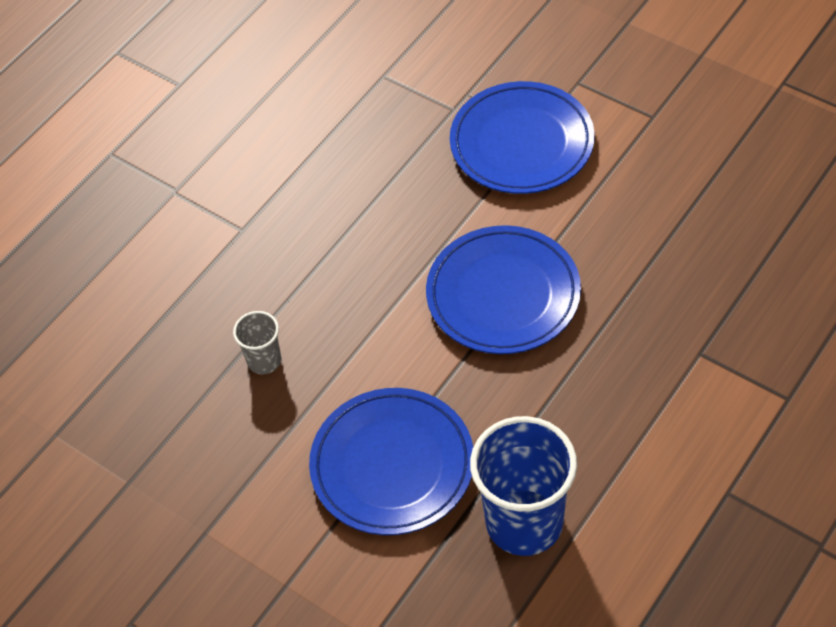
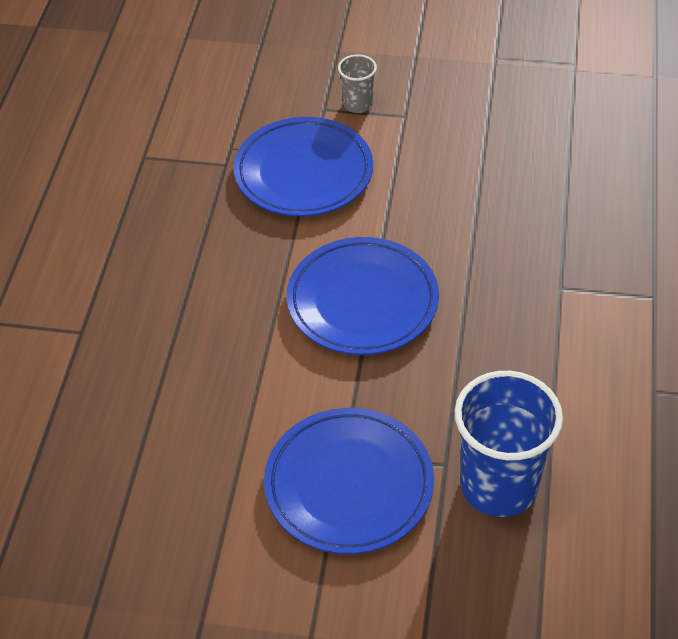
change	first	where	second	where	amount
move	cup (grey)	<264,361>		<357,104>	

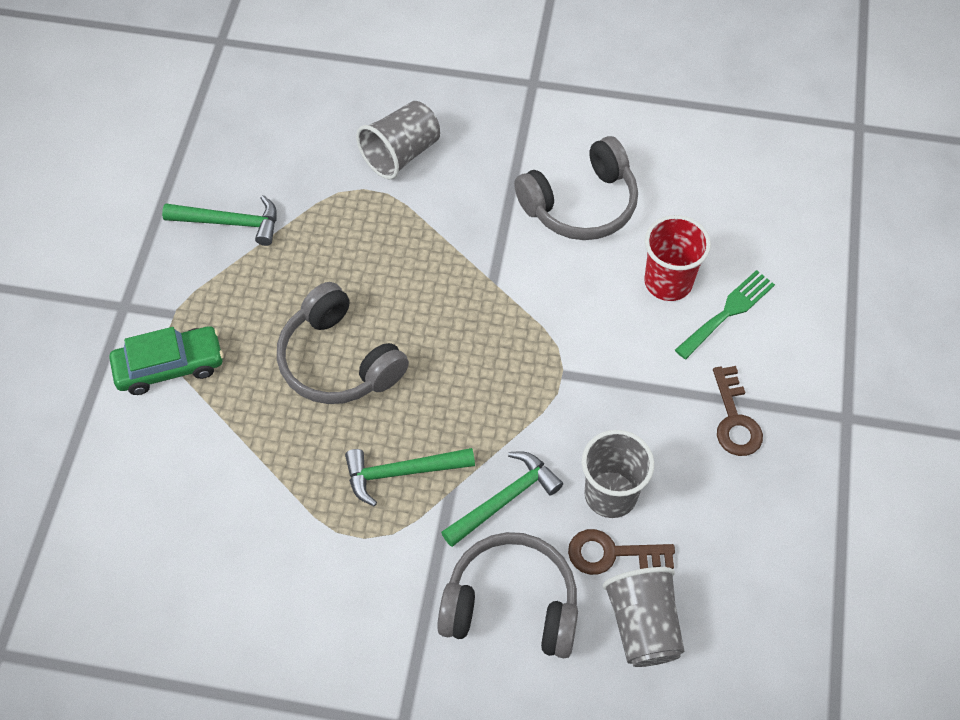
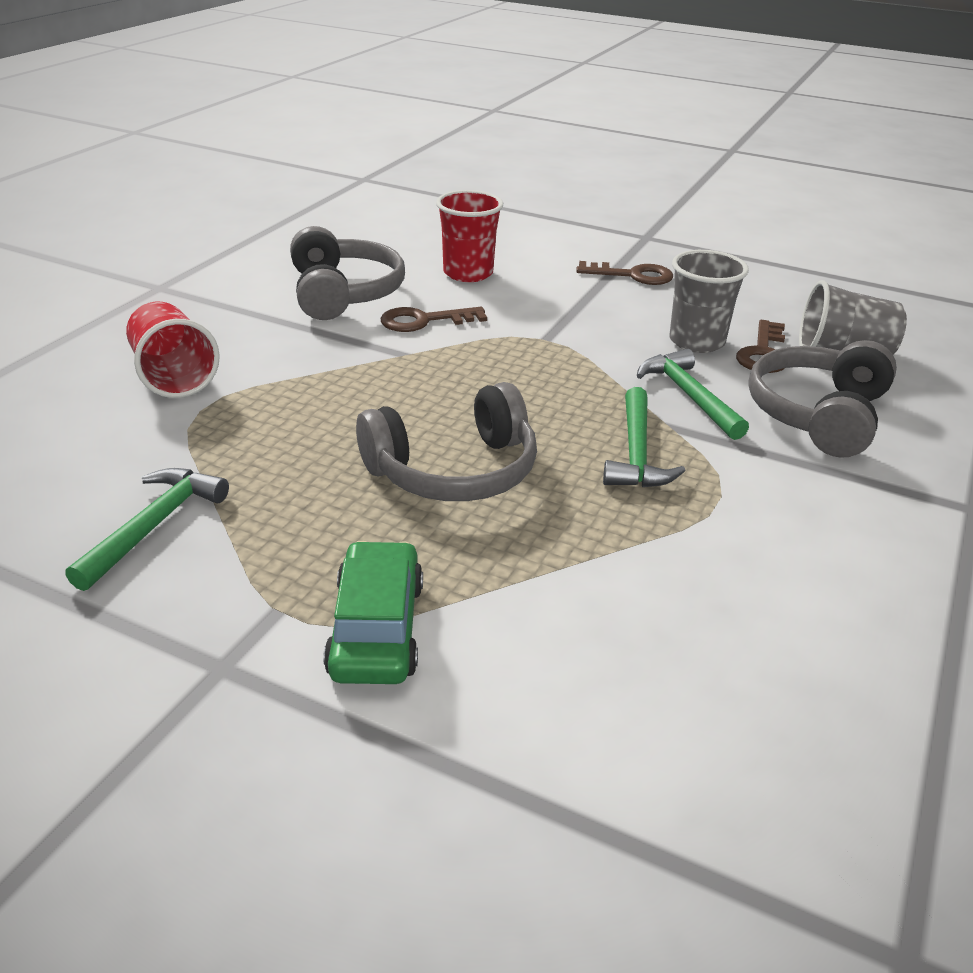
change	first	where	second	where	amount
recolor	cup (grey)	<401,154>	cup (red)	<173,376>	
delete	fork (green)	<728,312>			
insert			key (brown)	<424,321>	

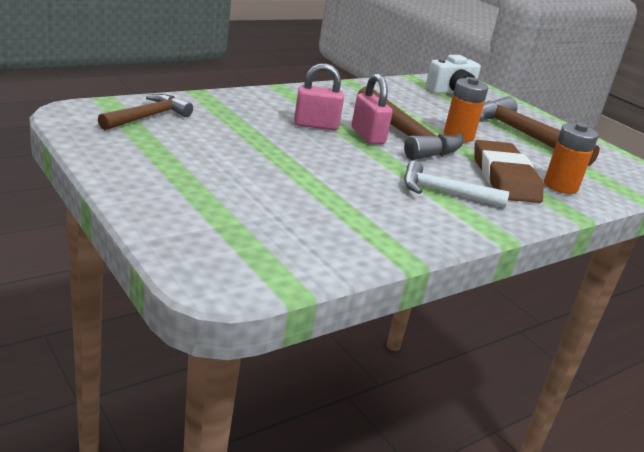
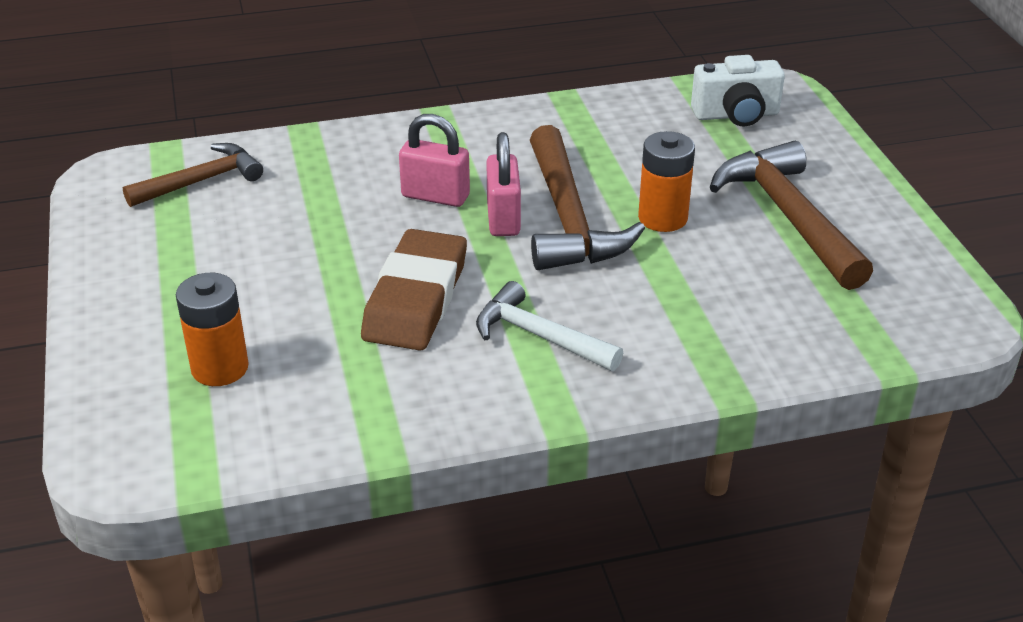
change	first	where	second	where	amount
move	eraser (brown)	<504,178>		<415,298>	
move	battery (orange)	<560,186>		<220,368>	

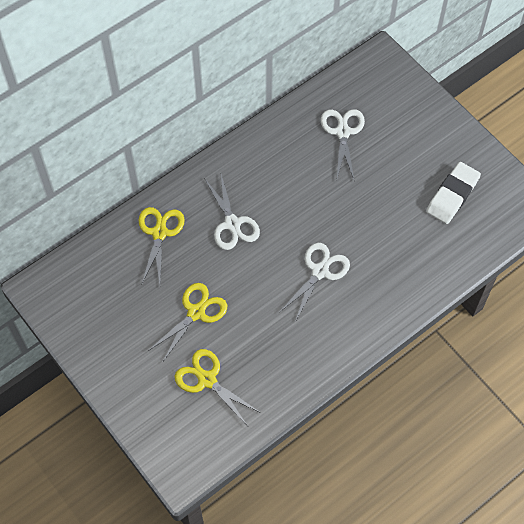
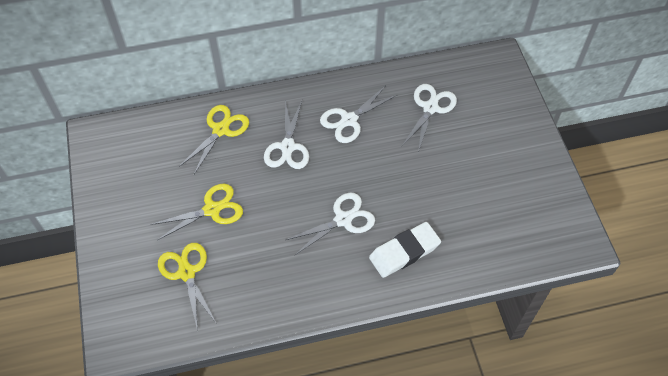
change	first	where	second	where	amount
move	eraser (white)	<452,195>		<404,252>	
insert			scissors (white)	<349,120>	

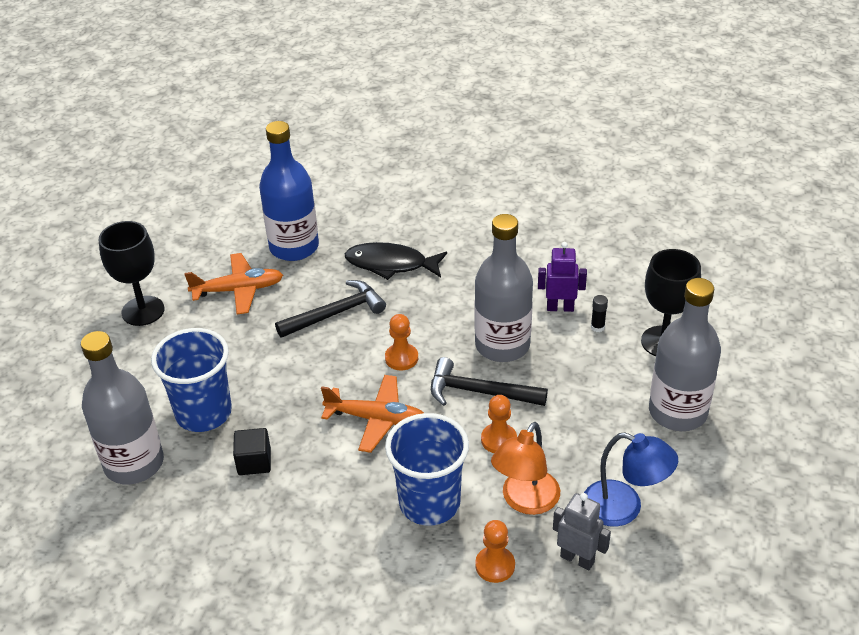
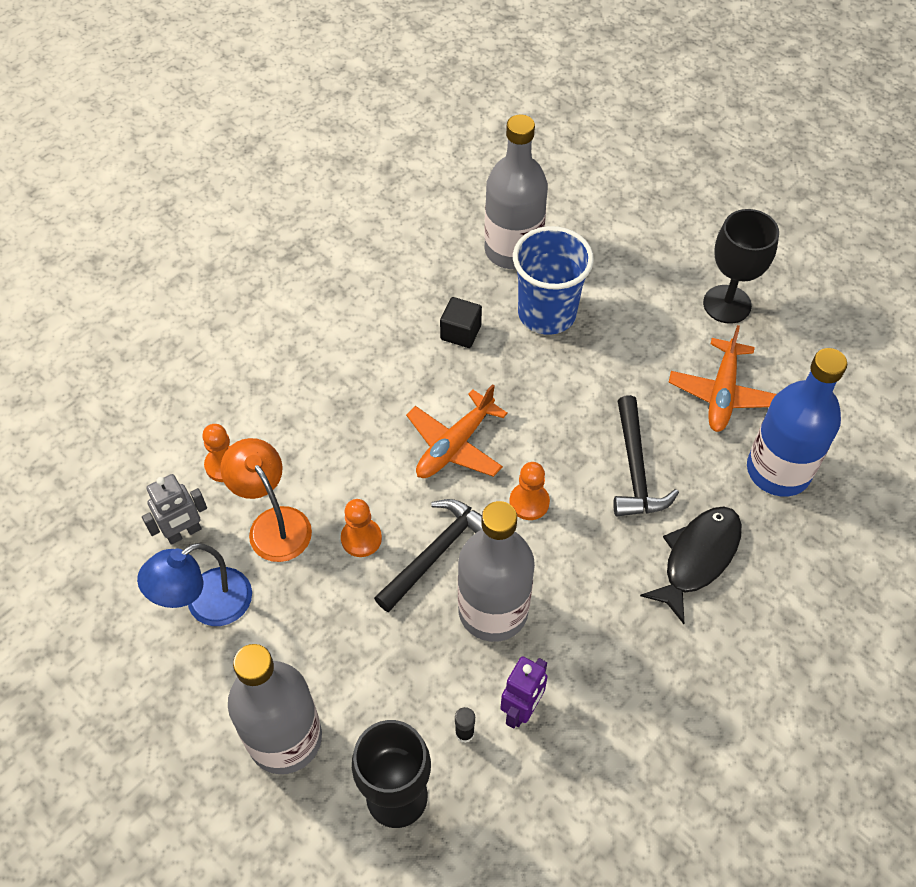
change	first	where	second	where	amount
delete	cup (blue)	<429,503>			

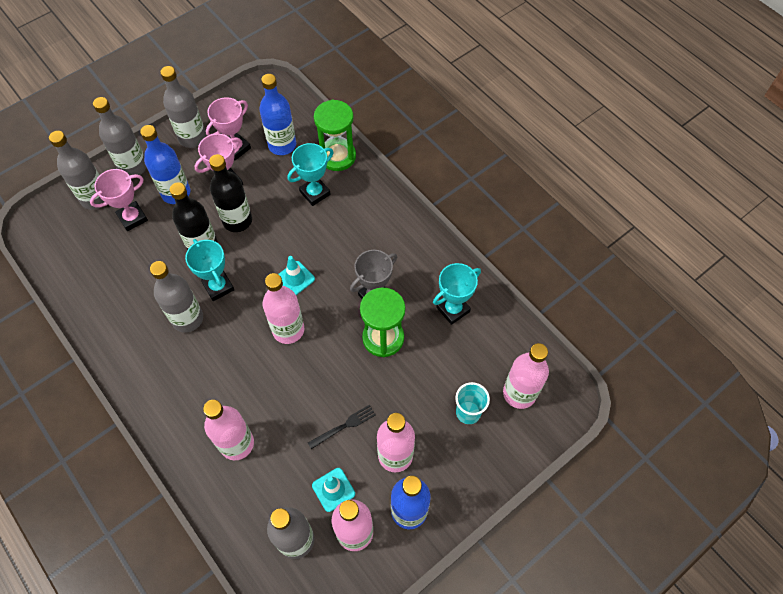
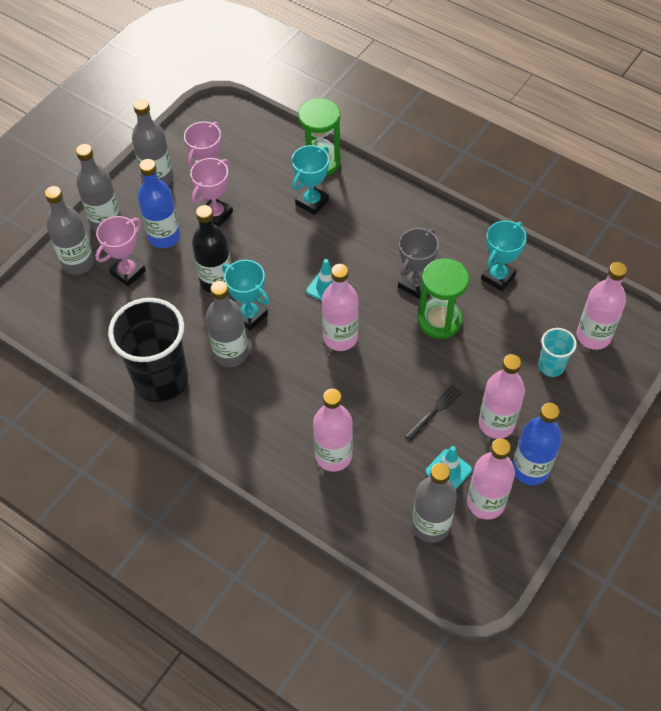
change	first	where	second	where	amount
delete	bottle (black)	<237,220>			
delete	bottle (blue)	<282,145>			
insert			cup (black)	<161,380>	

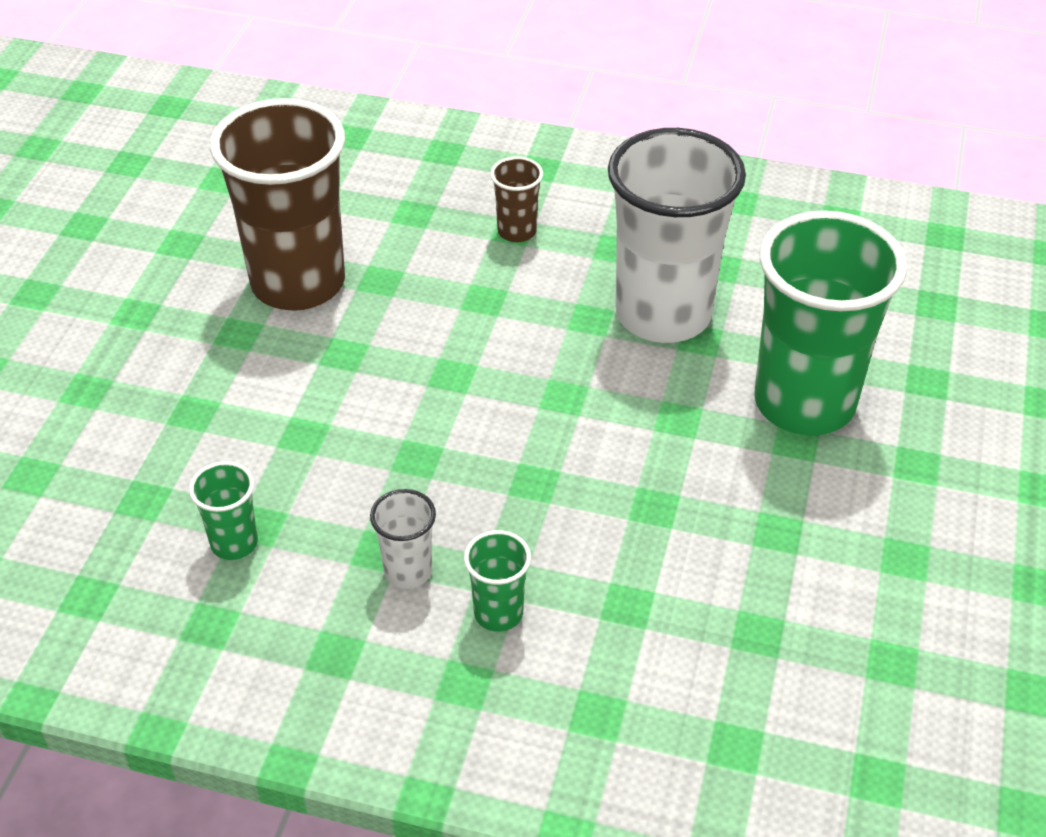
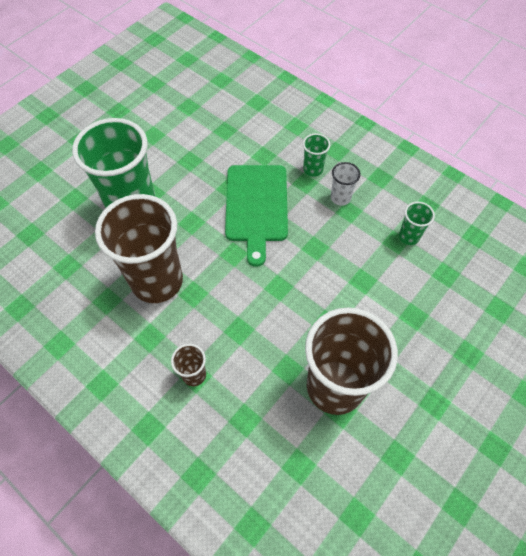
change	first	where	second	where	amount
recolor	cup (white)	<663,314>	cup (brown)	<157,281>	
insert			cutting board (green)	<256,206>	

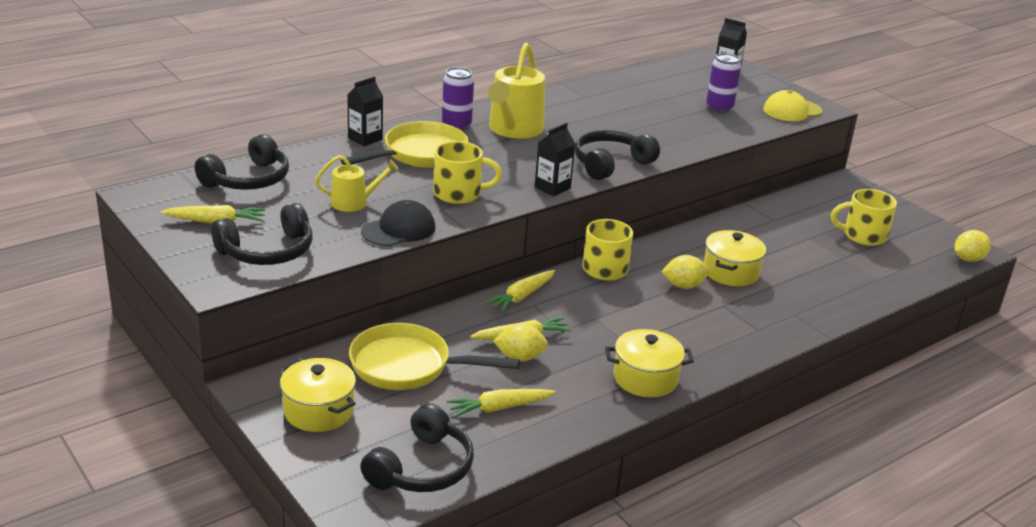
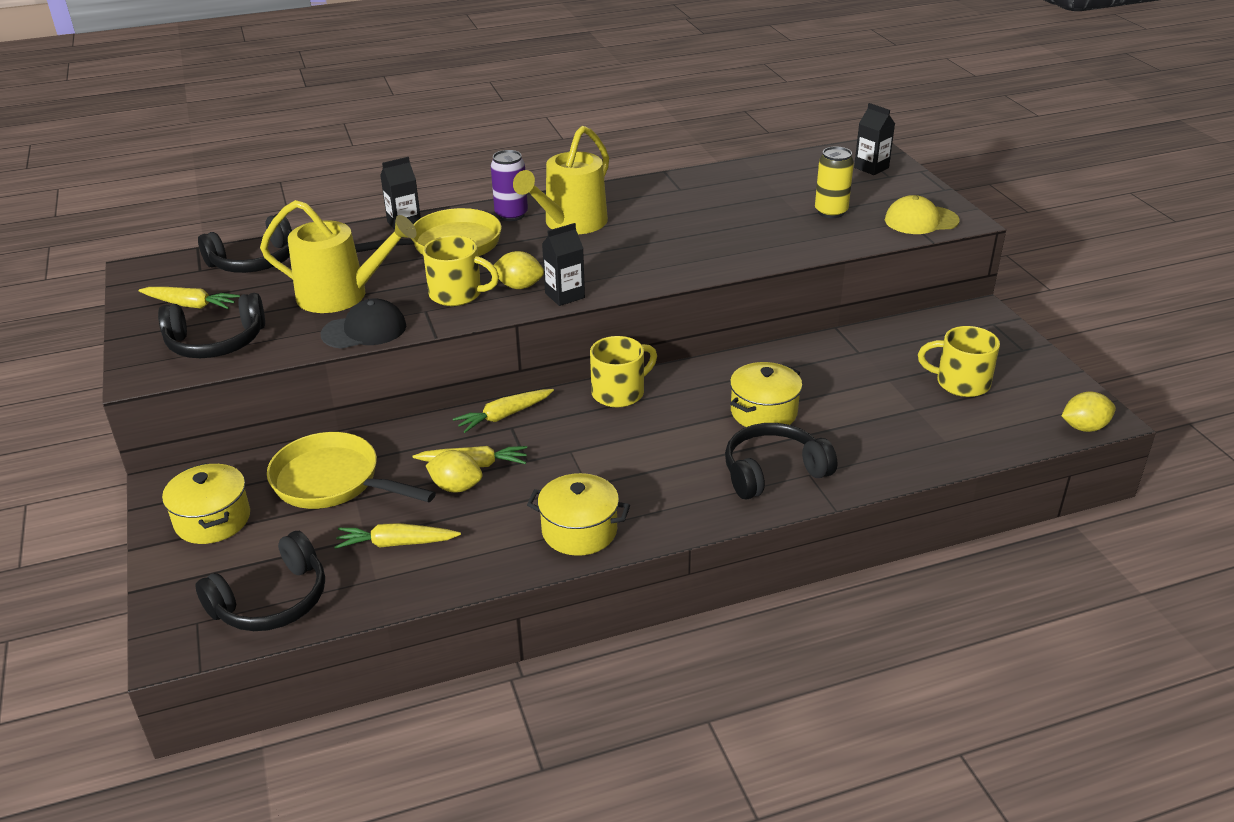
change	first	where	second	where	amount
resize	watering can (yellow)	<354,202>		<341,295>	x1.79
move	headphones (black)	<611,164>		<773,472>	
move	lemon (yellow)	<683,286>		<519,286>	
recolor	can (purple)	<719,108>	can (yellow)	<831,212>	

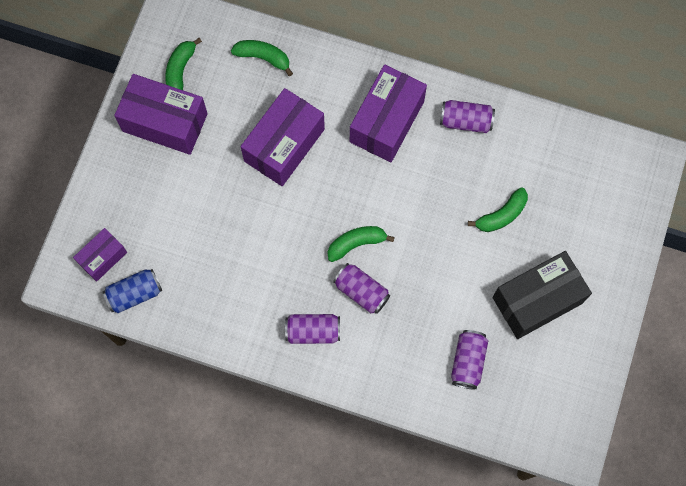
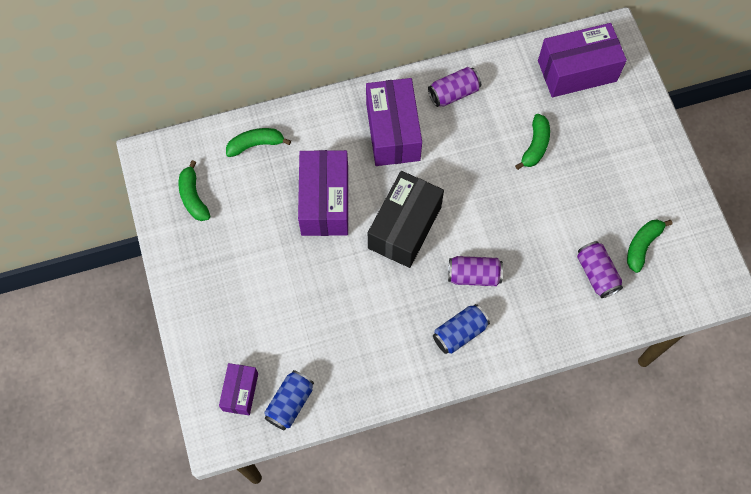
change	first	where	second	where	amount
move	box (purple)	<165,122>		<577,71>	
recolor	can (purple)	<313,331>	can (blue)	<459,333>	
move	banana (green)	<356,243>		<642,245>	
move	box (black)	<537,300>		<404,227>	

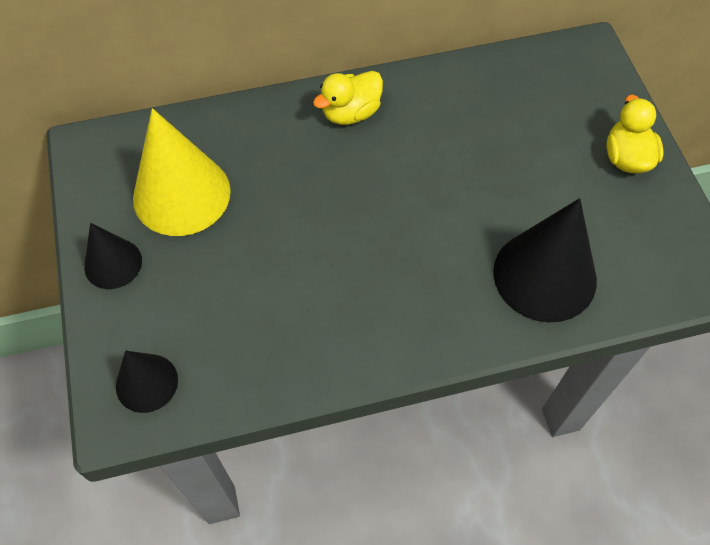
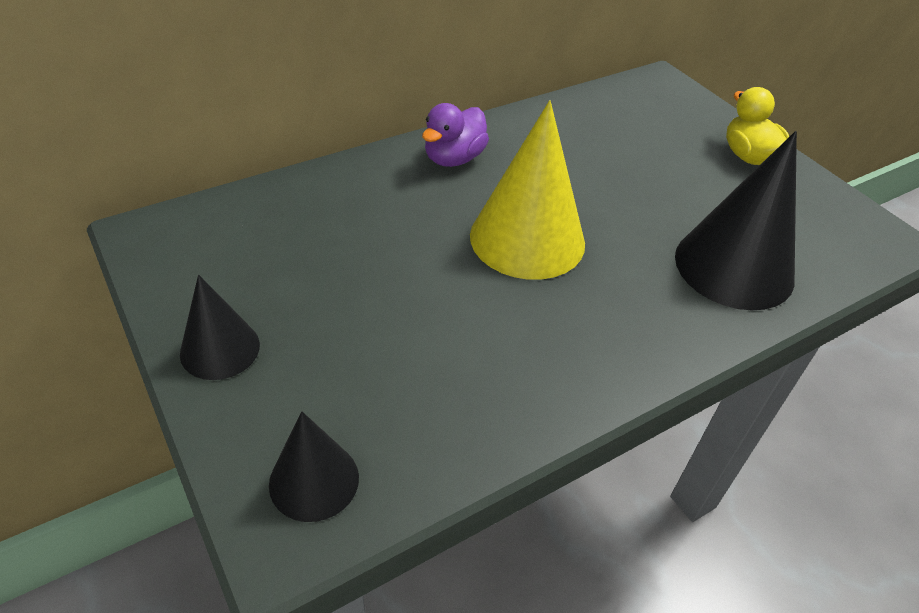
change	first	where	second	where	amount
move	cone (yellow)	<181,194>		<527,239>	
recolor	duck (yellow)	<351,113>	duck (purple)	<454,158>	

